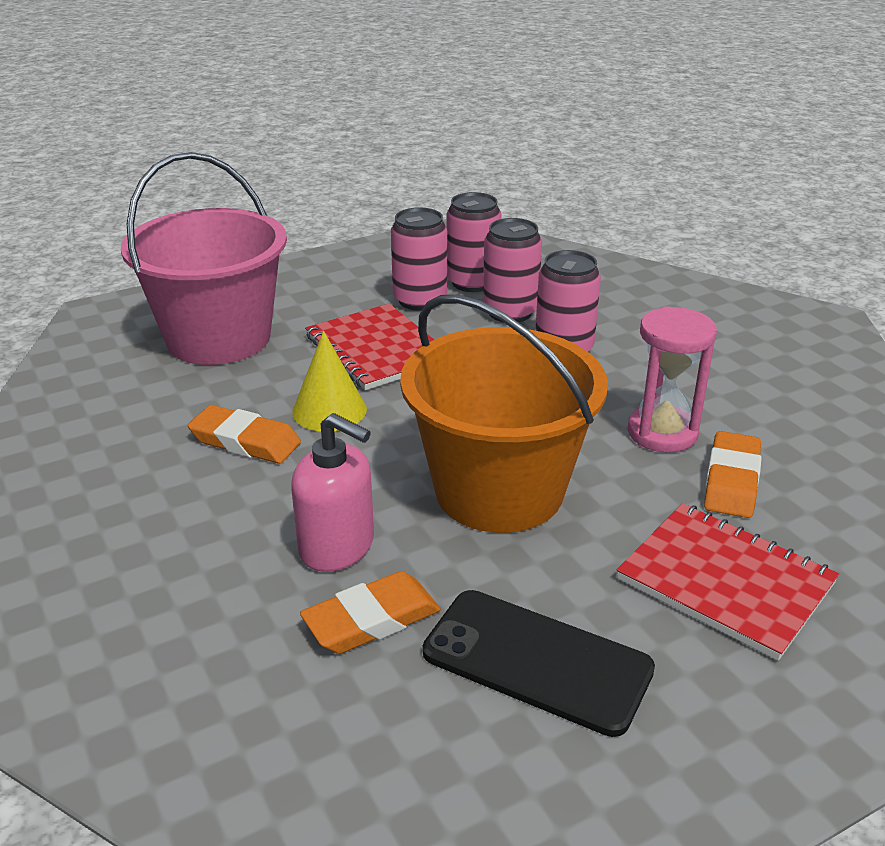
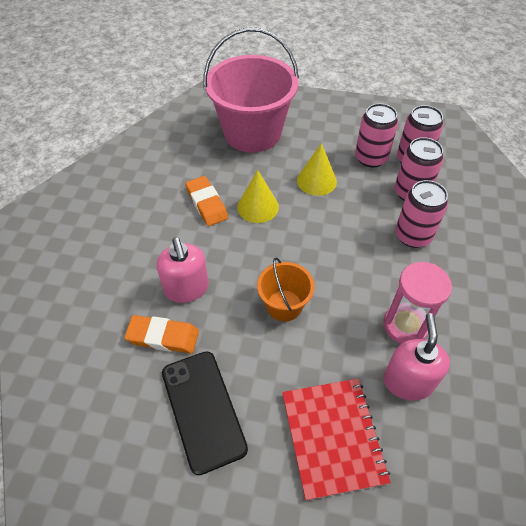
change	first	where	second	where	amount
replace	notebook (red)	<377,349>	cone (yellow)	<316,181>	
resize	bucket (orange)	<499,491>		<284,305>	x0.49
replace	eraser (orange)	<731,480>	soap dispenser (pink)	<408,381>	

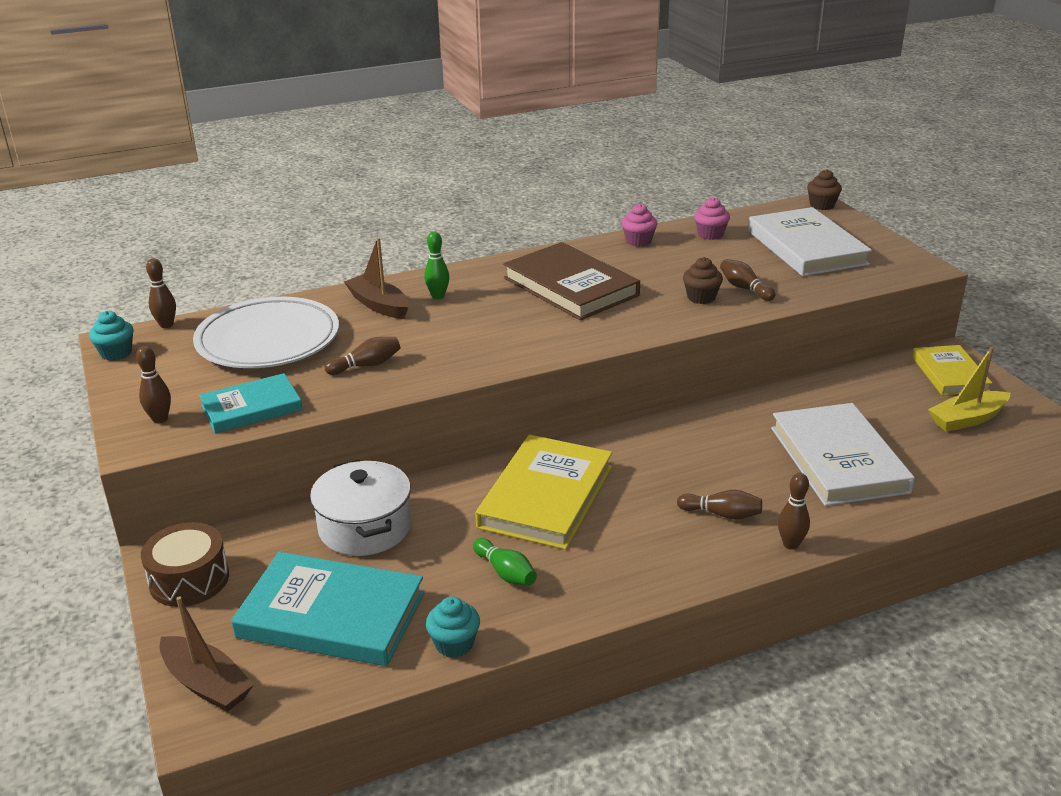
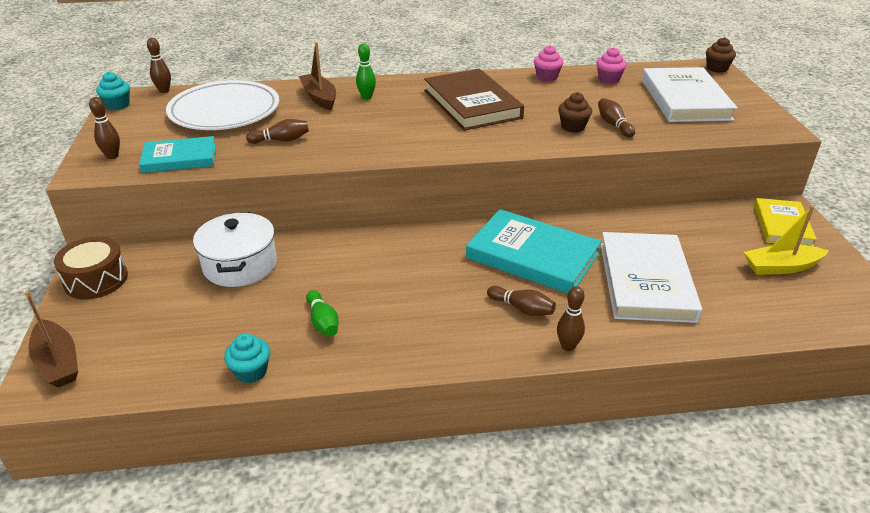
change	first	where	second	where	amount
move	book (turquoise)	<331,615>		<532,256>	
delete	book (yellow)	<546,497>			

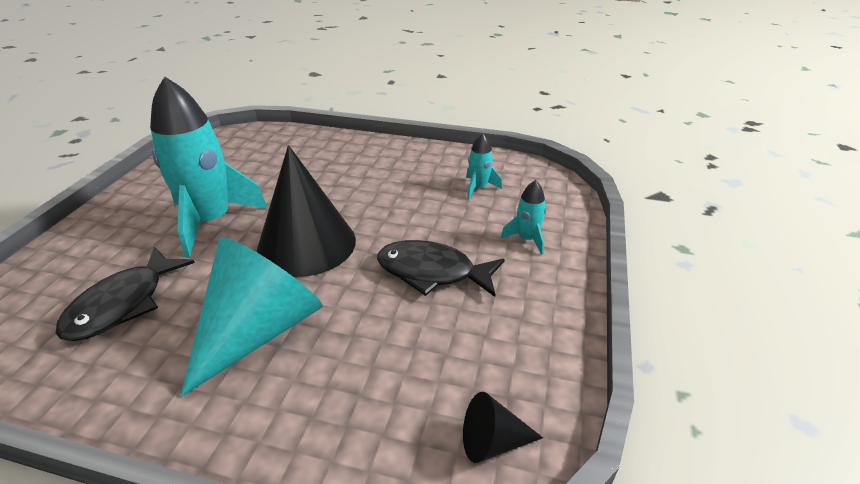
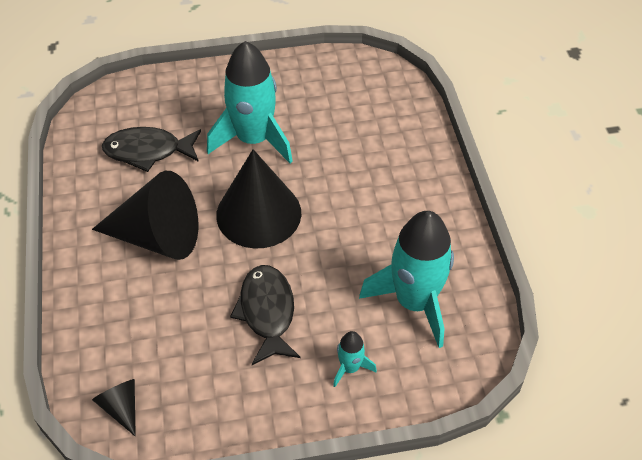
change	first	where	second	where	amount
recolor	cone (turquoise)	<260,330>	cone (black)	<158,236>	
resize	rocket (turquoise)	<478,188>		<415,302>	x2.23

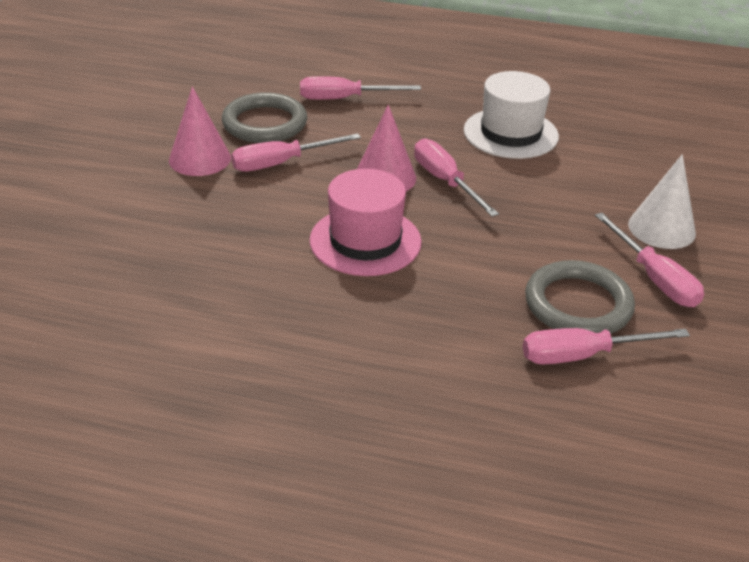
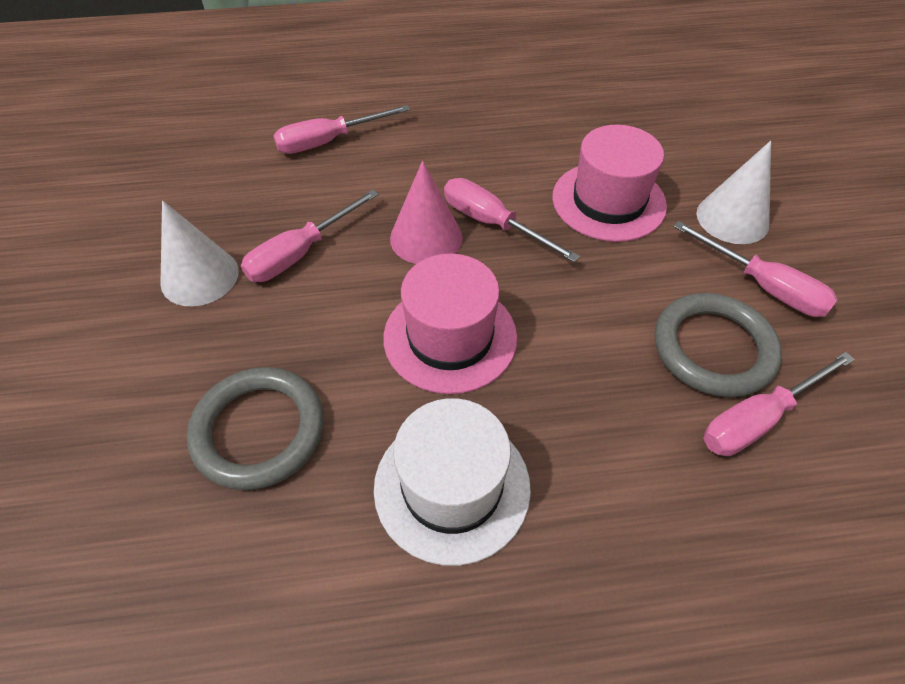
change	first	where	second	where	amount
recolor	cone (pink)	<200,159>	cone (white)	<199,276>	
move	ring (grey)	<264,123>		<259,430>	
move	hat (white)	<510,133>		<452,486>	
insert			hat (pink)	<608,201>	

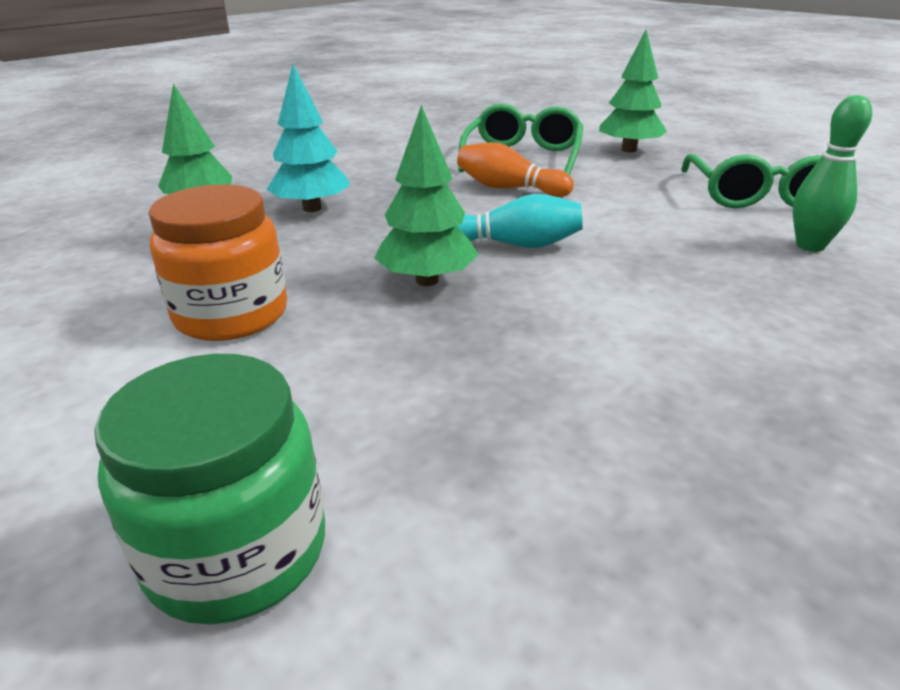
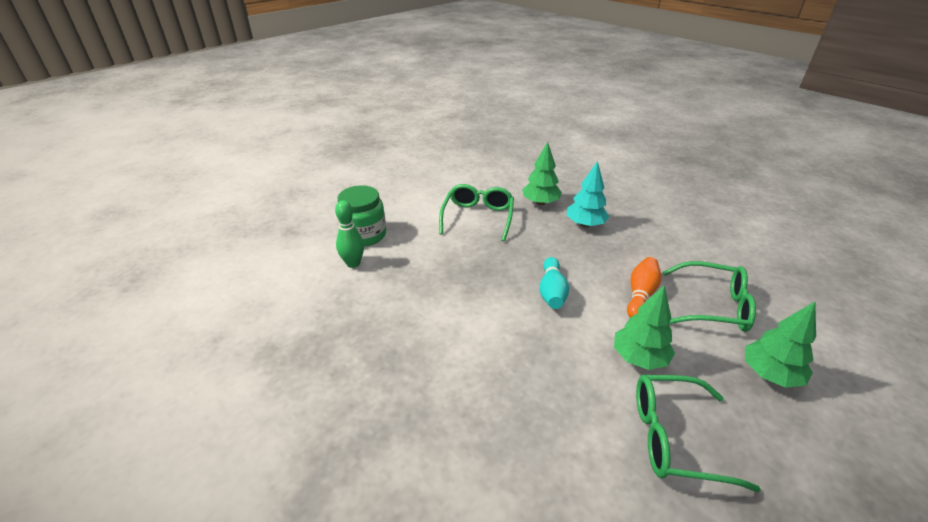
change	first	where	second	where	amount
replace	jar (orange)	<231,314>	glasses (green)	<478,217>	
move	tree (green)	<427,280>		<639,358>	
move	bowling pin (green)	<810,246>		<353,263>	

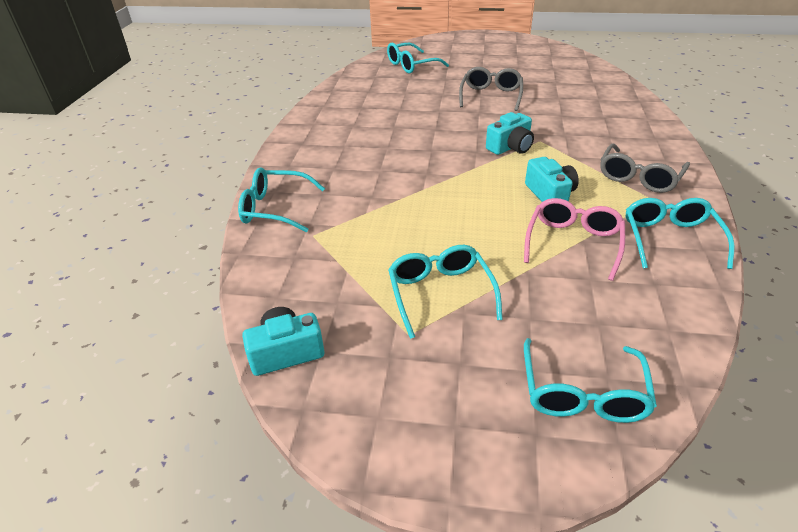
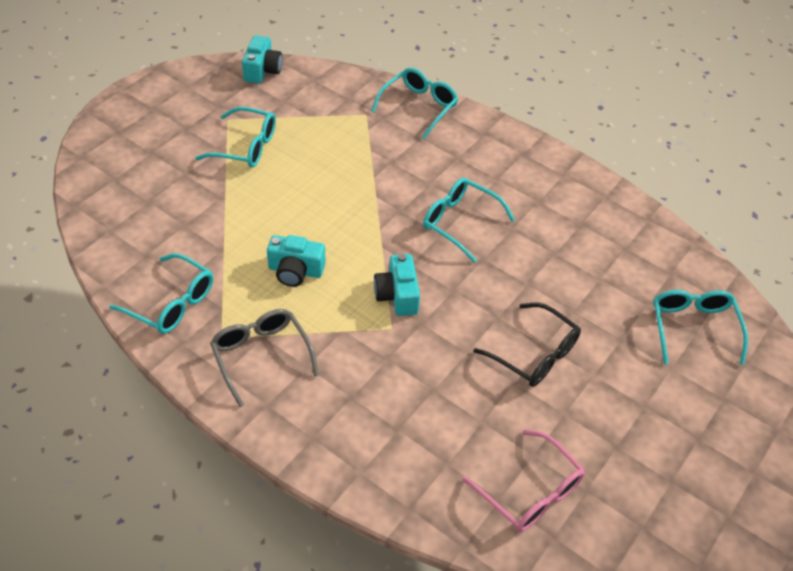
change	first	where	second	where	amount
recolor	glasses (grey)	<491,96>	glasses (black)	<535,354>	
move	glasses (pink)	<573,243>		<531,492>	
move	glasses (turquoise)	<582,394>		<459,222>	

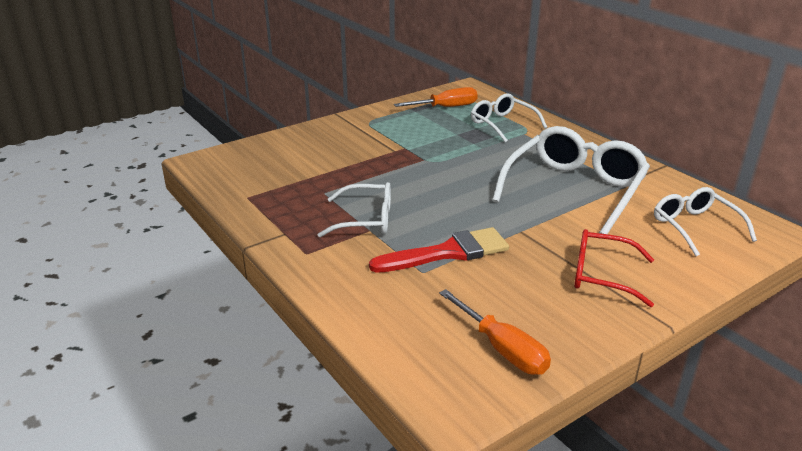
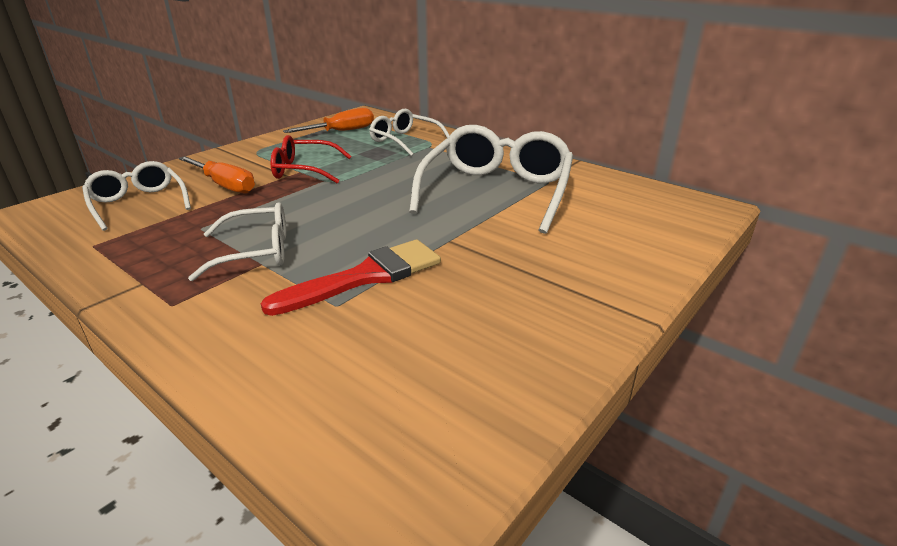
change	first	where	second	where	amount
move	screwdriver (orange)	<501,348>		<224,185>	
move	glasses (red)	<602,275>		<304,170>	
move	glasses (white)	<695,227>		<138,203>	

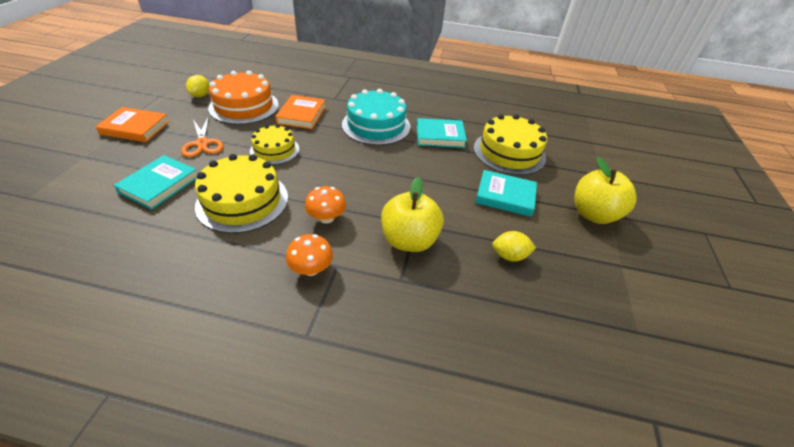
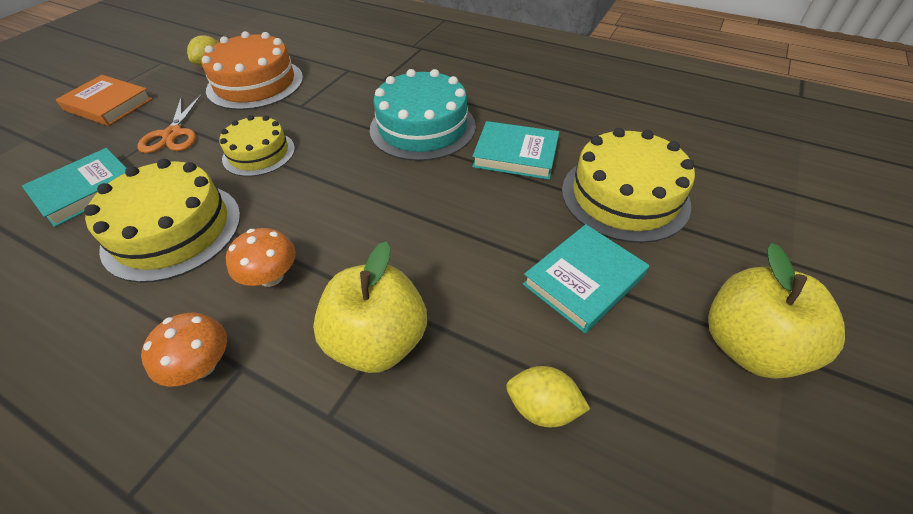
change	first	where	second	where	amount
delete	book (orange)	<301,115>			
rotate	book (turquoise)	<505,196>		<583,280>	75 degrees counterclockwise

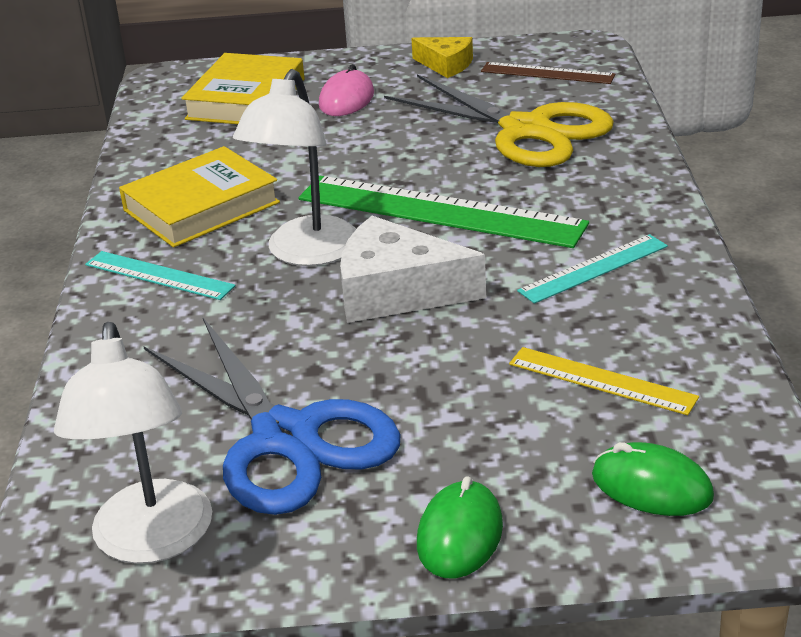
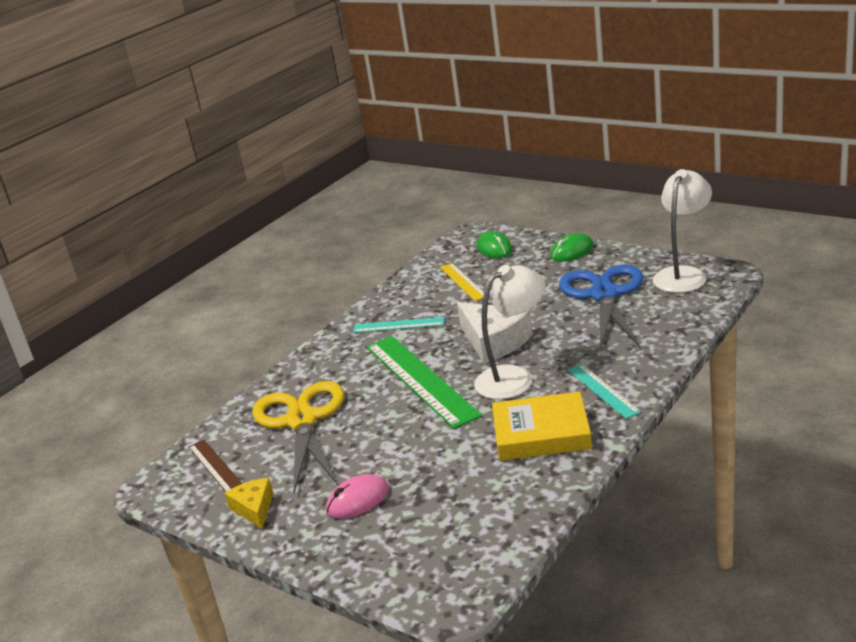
change	first	where	second	where	amount
delete	book (yellow)	<246,99>			

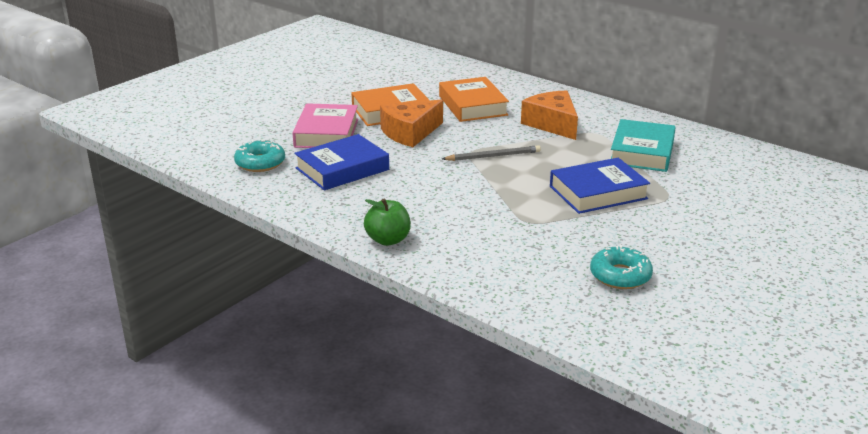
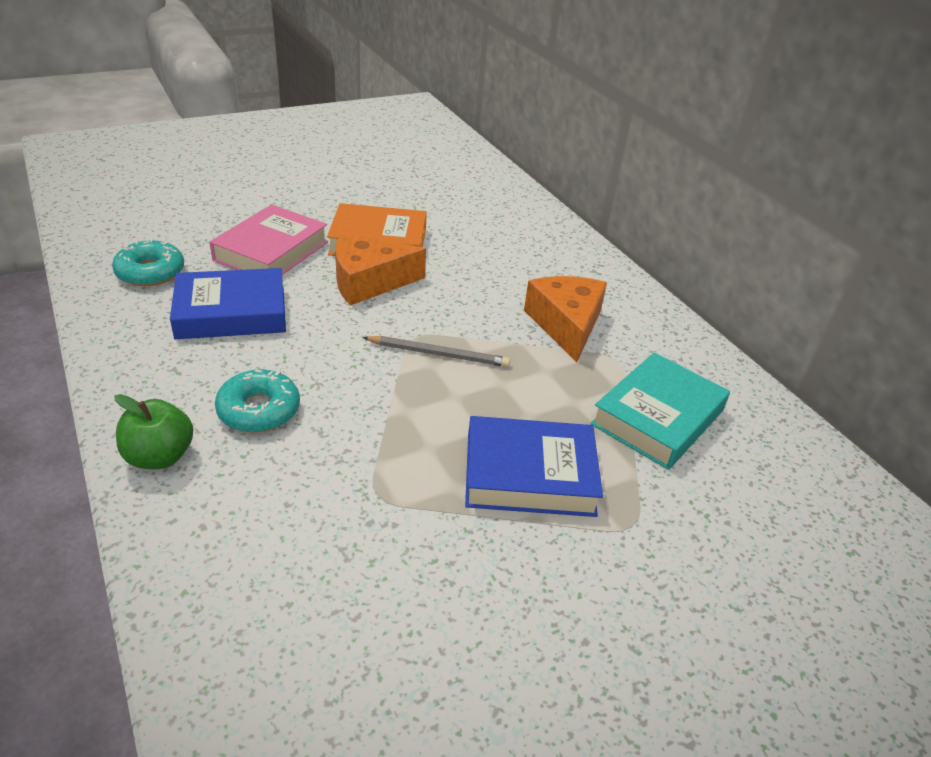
change	first	where	second	where	amount
delete	book (orange)	<472,105>			
move	donut (turquoise)	<620,276>		<259,410>	

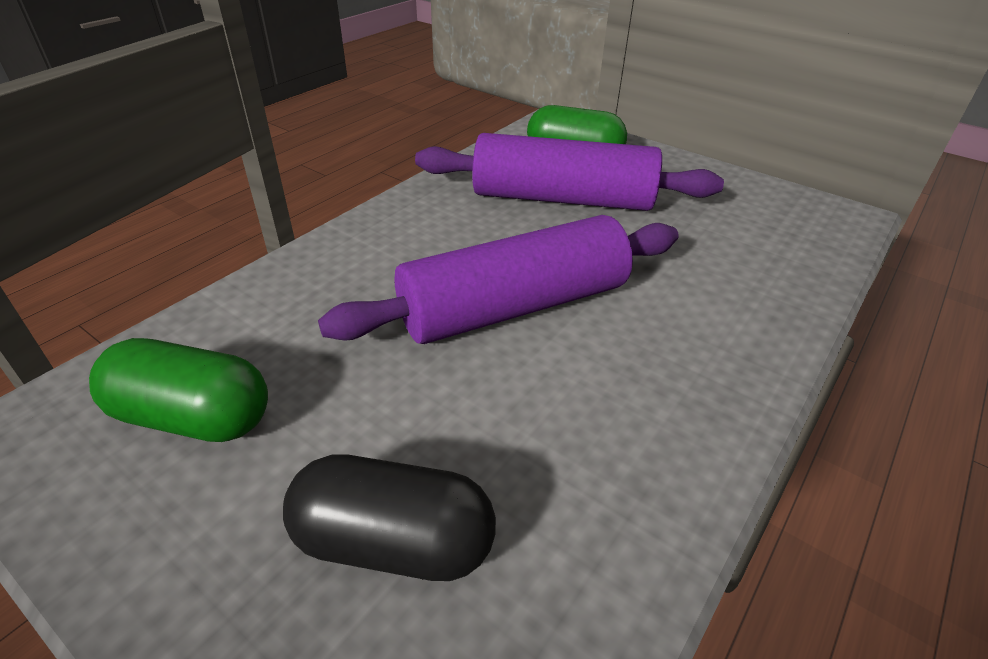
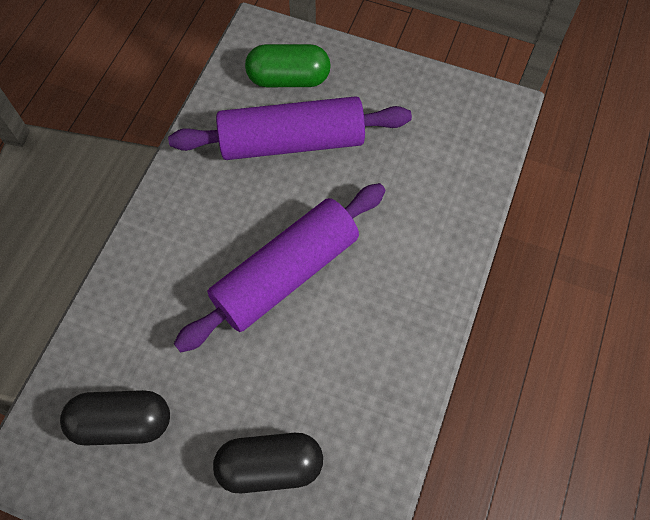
change	first	where	second	where	amount
recolor	capsule (green)	<193,417>	capsule (black)	<122,422>	

